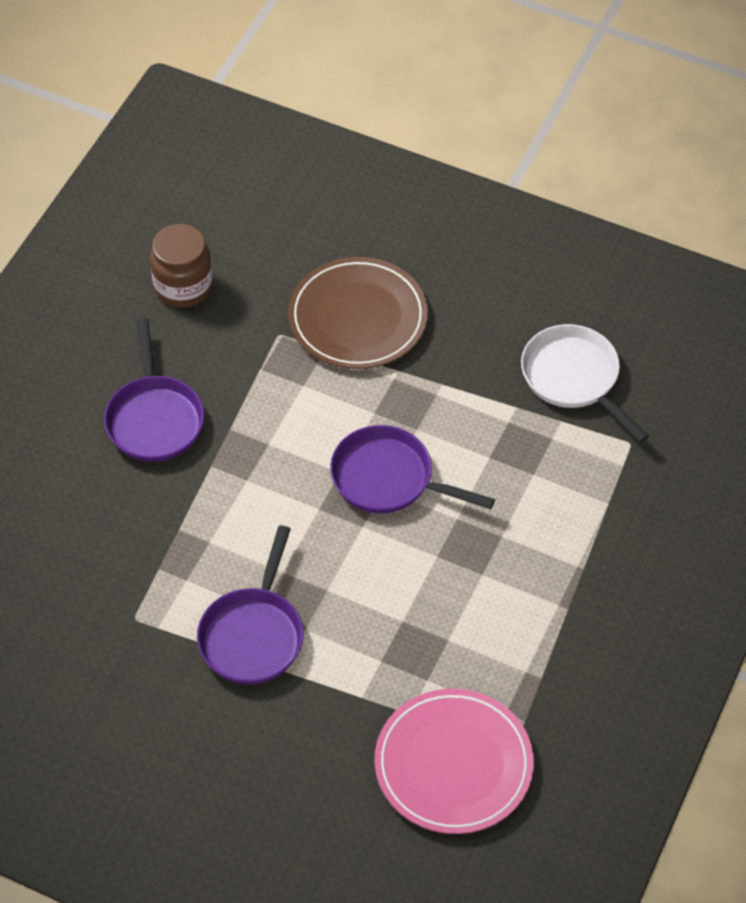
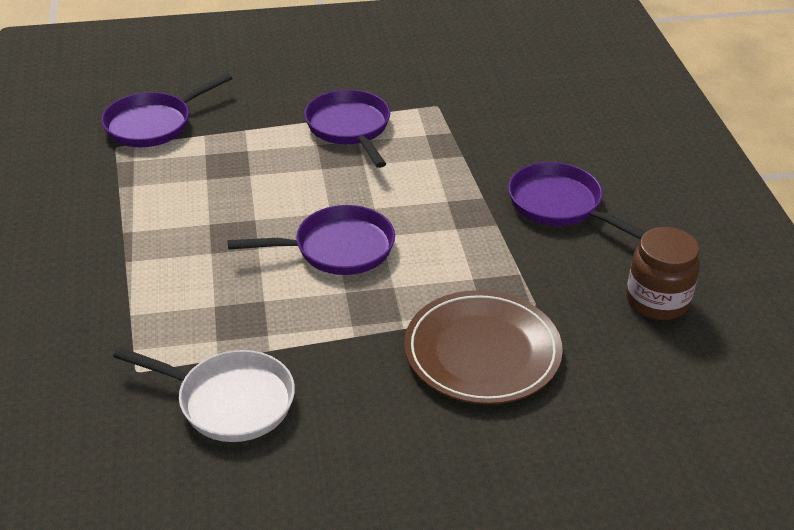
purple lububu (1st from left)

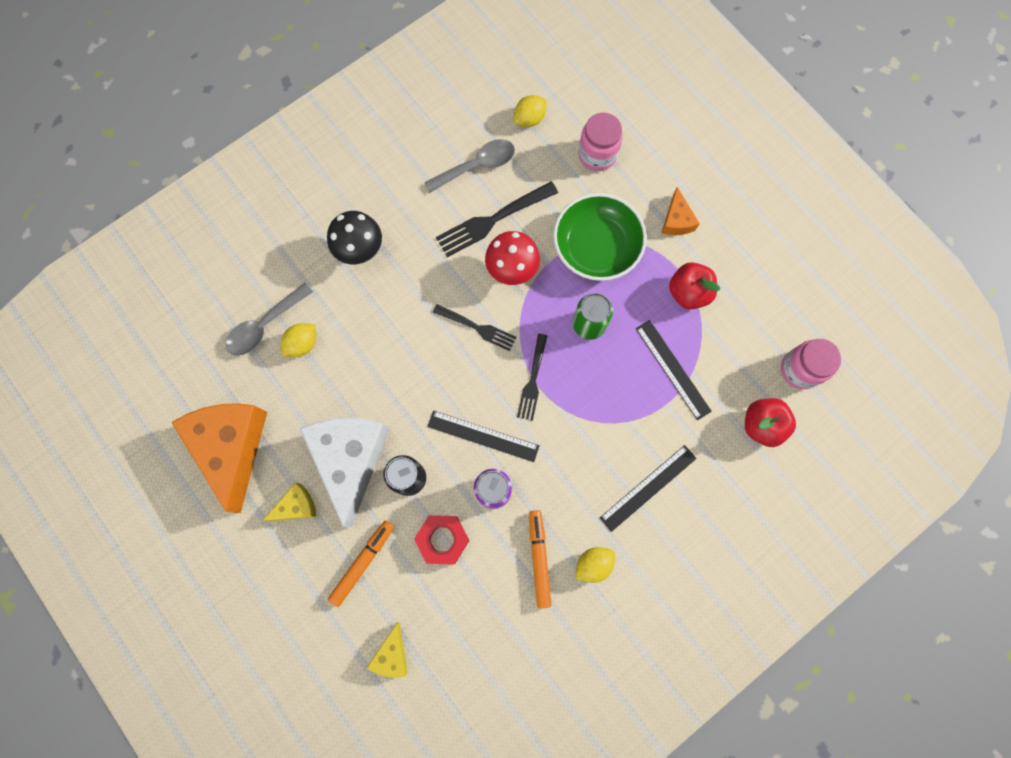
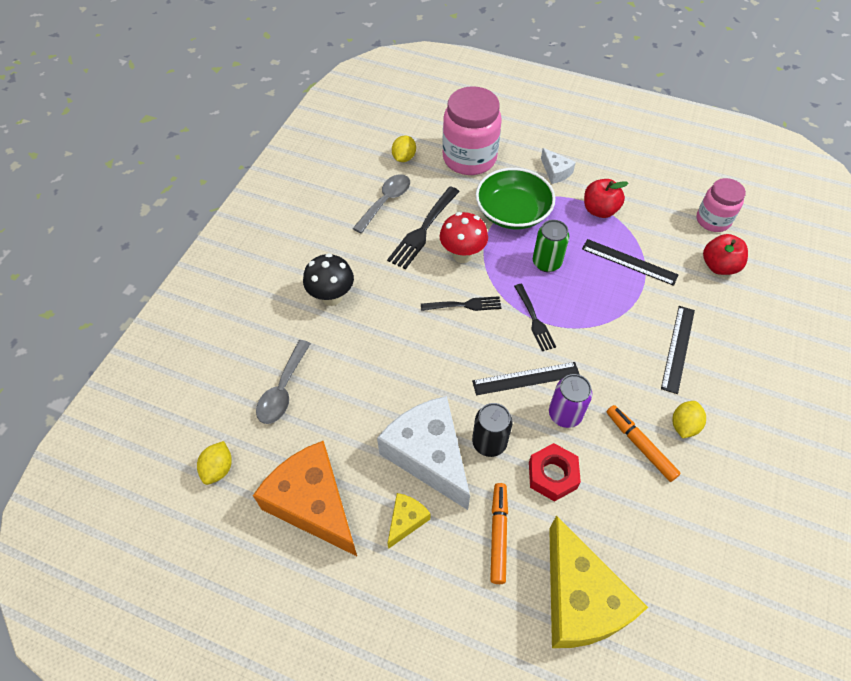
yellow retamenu (1st from left)
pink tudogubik (1st from left)
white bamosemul (2nd from left)
yellow bamosemul (2nd from left)

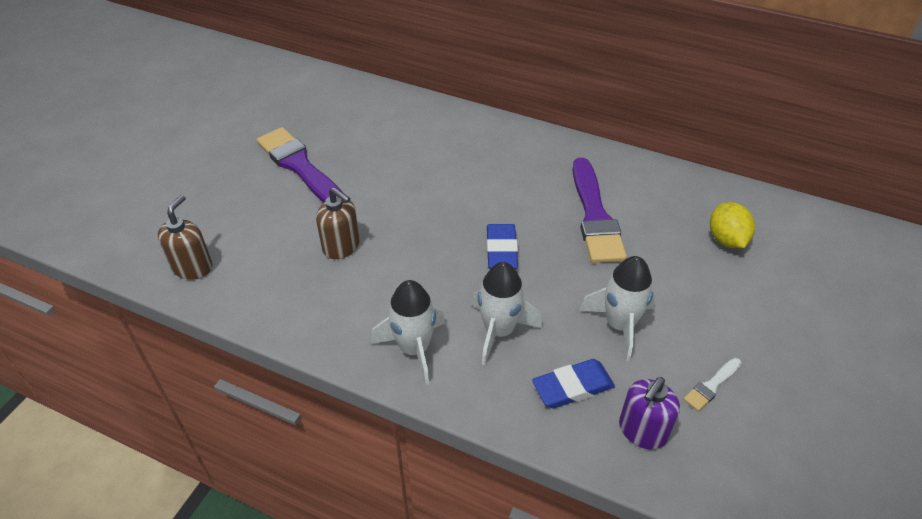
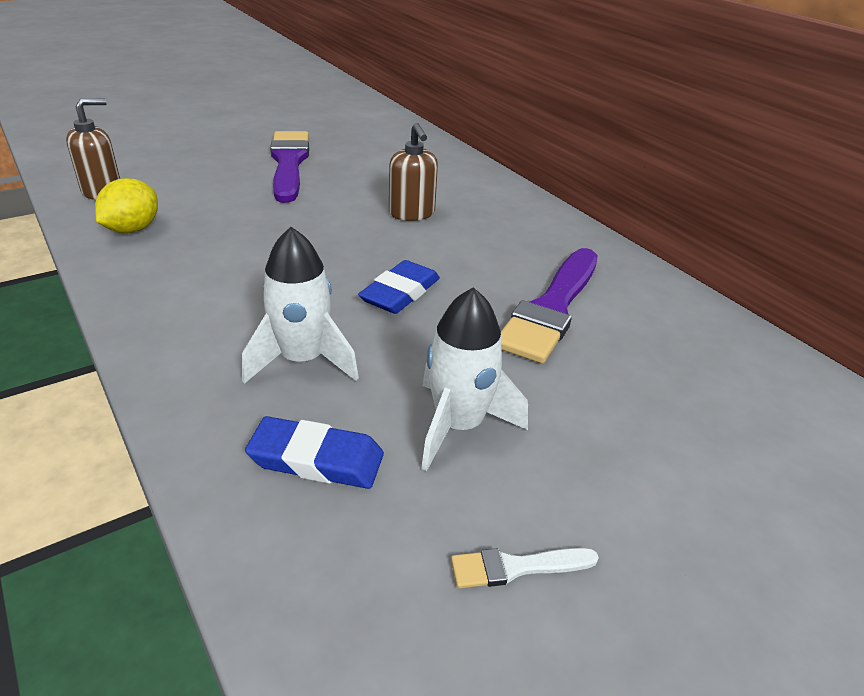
yellow retamenu
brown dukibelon (2nd from left)
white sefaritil (1st from left in the first image)
purple dukibelon

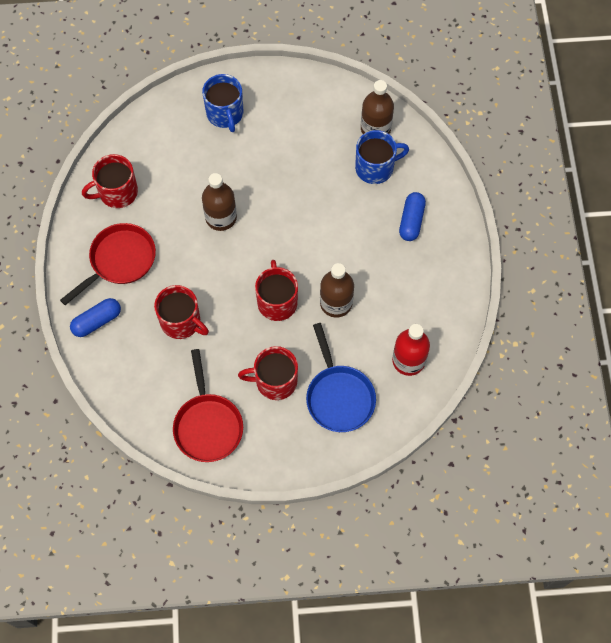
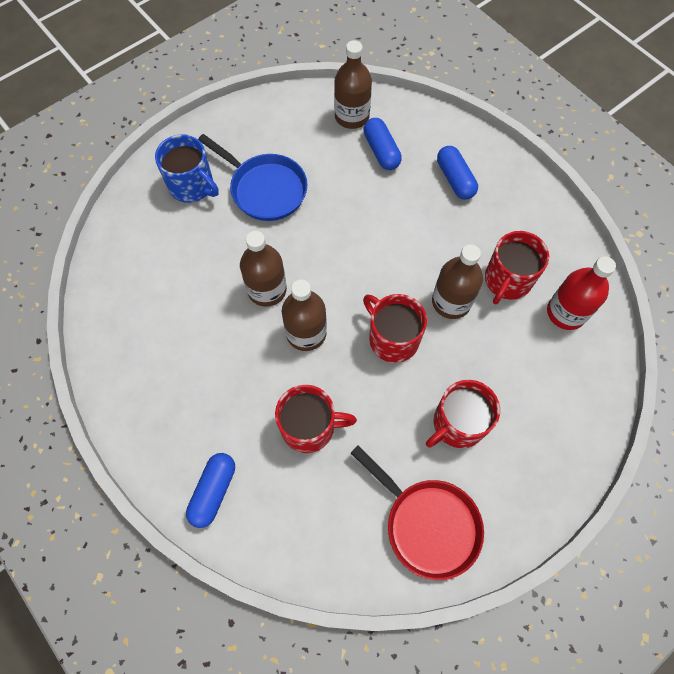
blue lububu
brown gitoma (2nd from left)
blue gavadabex (2nd from left)
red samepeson (4th from left)
red lububu (1st from left in the first image)

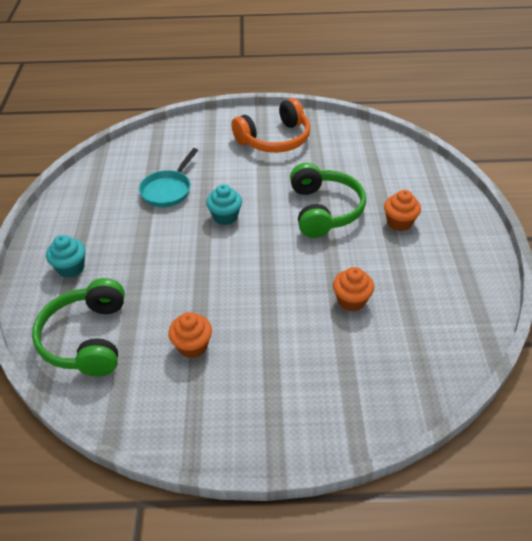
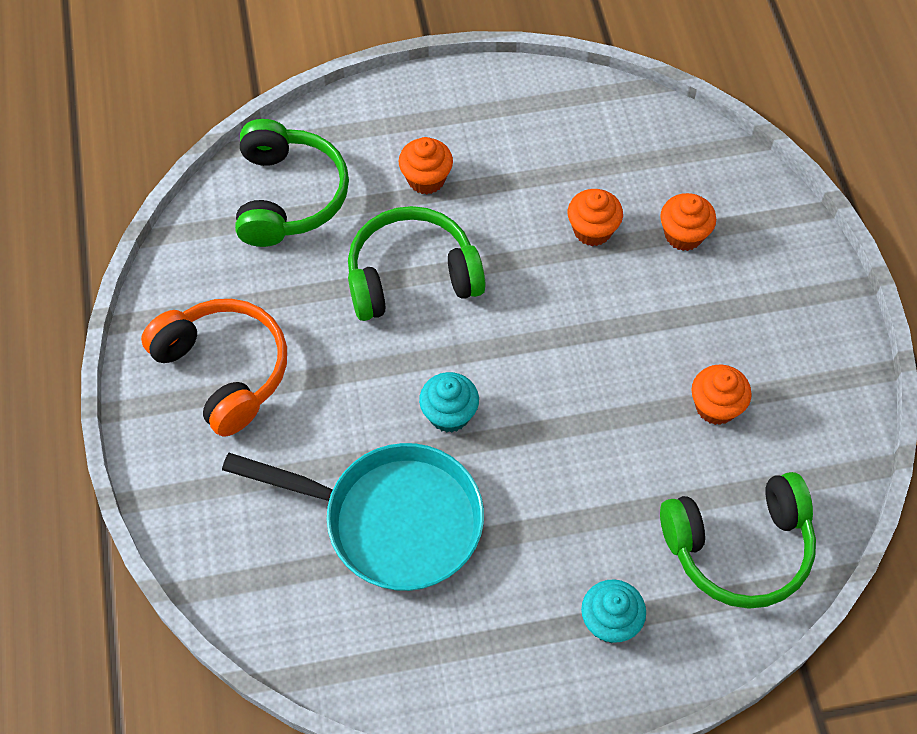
turquoise lububu
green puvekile (1st from left)
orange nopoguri (3rd from left)

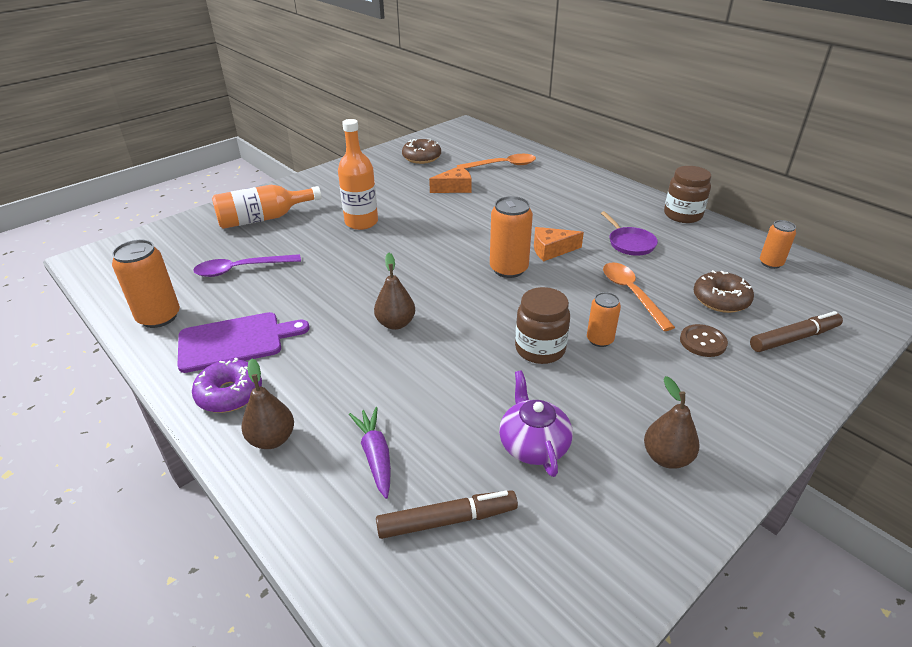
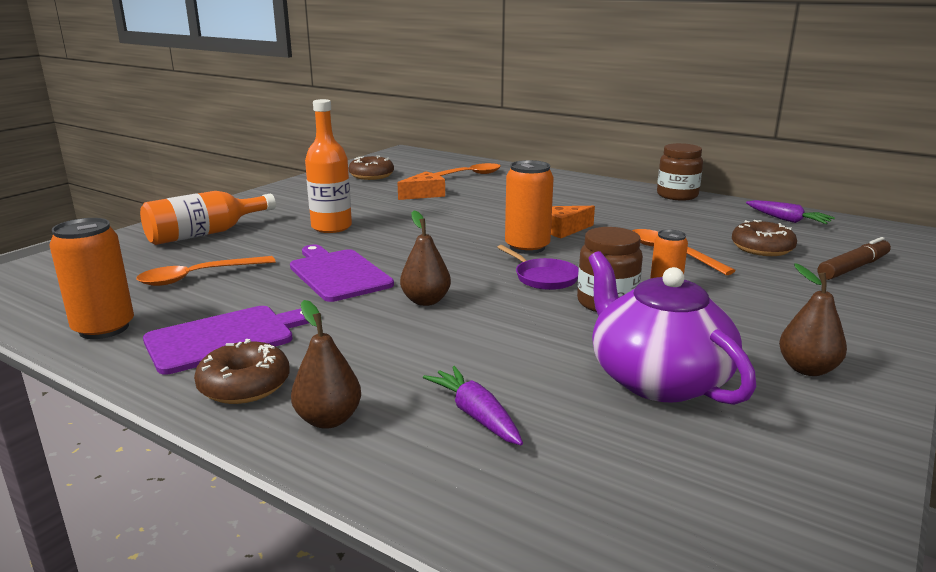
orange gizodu (1st from left)
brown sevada (1st from left)
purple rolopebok (2nd from left)
purple lububu
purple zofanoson
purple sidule (2nd from left)
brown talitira (1st from left in the first image)
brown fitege

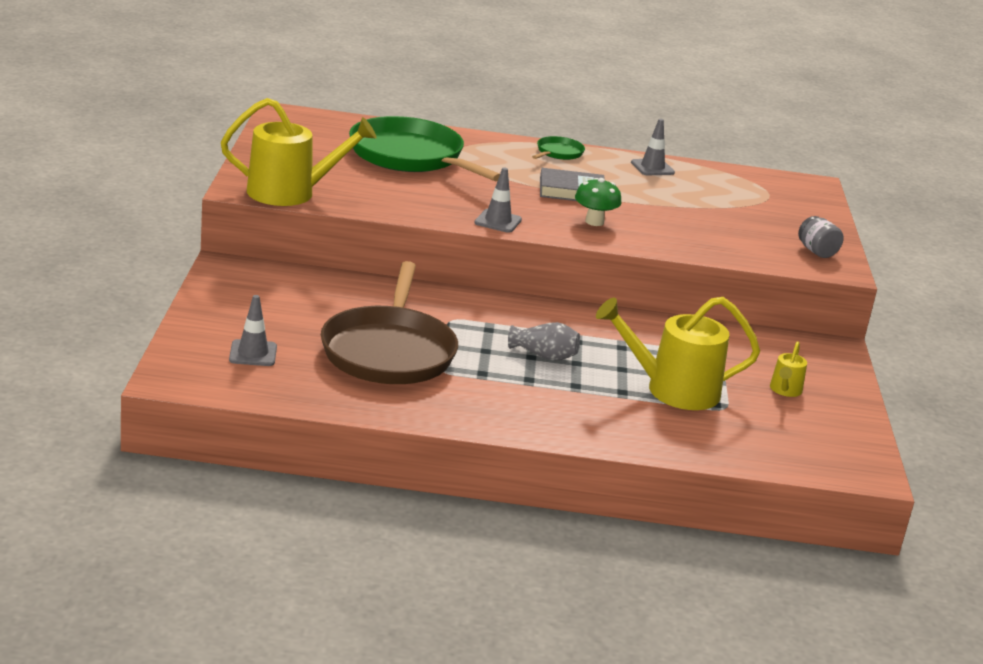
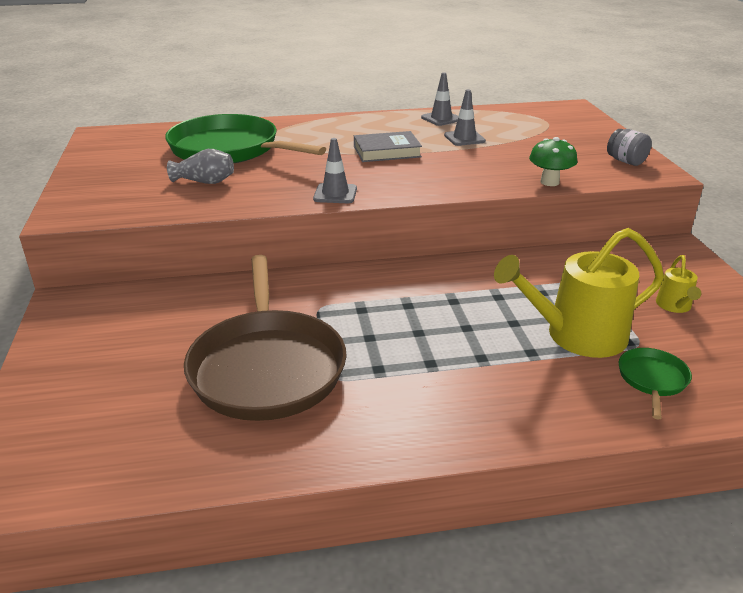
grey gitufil
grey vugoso (3rd from left)
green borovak
green lububu (2nd from left)
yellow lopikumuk (1st from left in the first image)

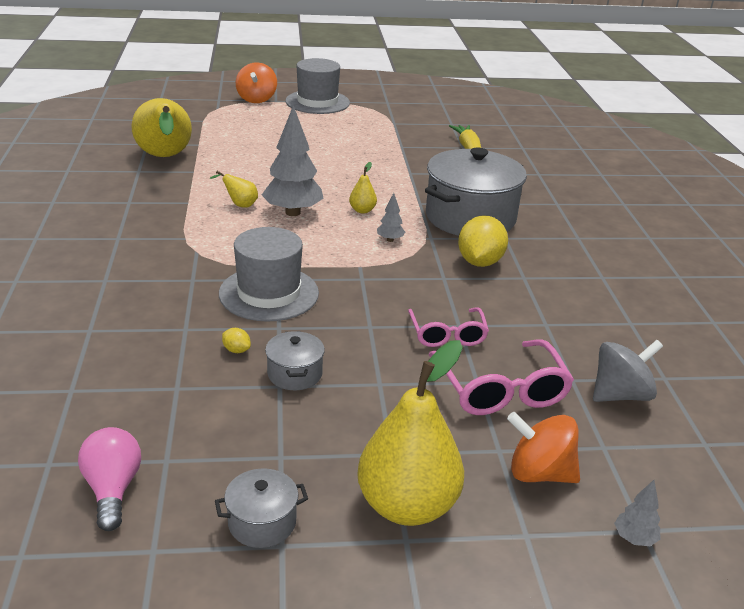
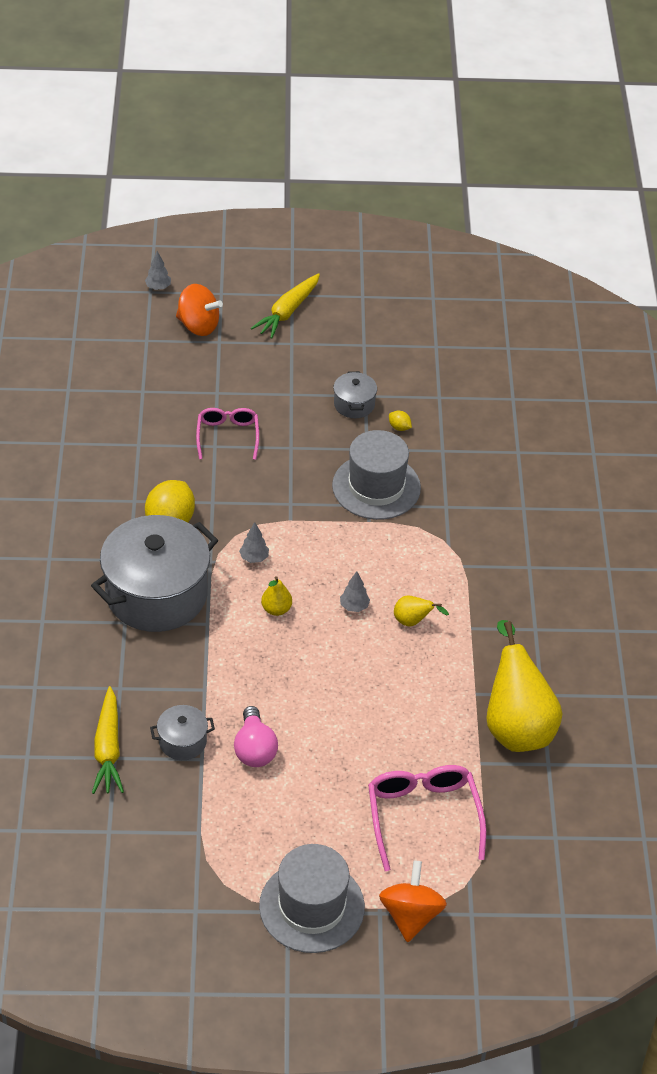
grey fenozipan (2nd from left)
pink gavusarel
yellow sidule (2nd from left)
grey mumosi (3rd from left)
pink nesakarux (2nd from left)
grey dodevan

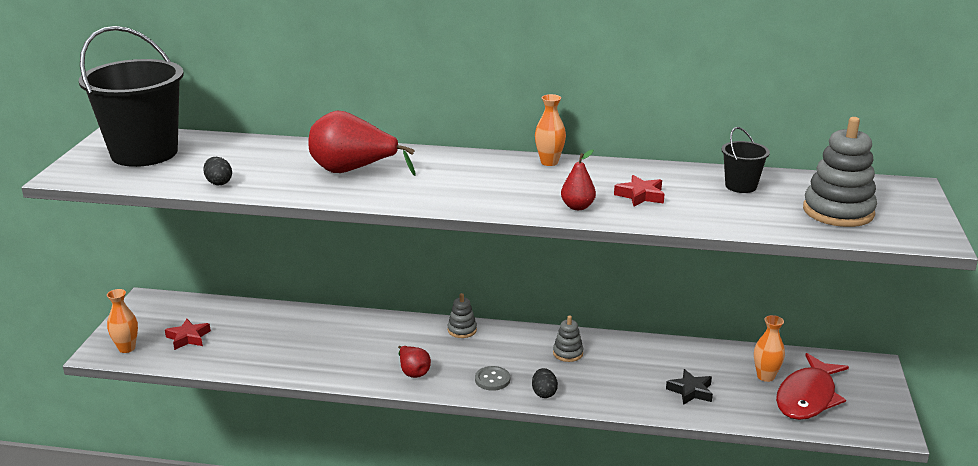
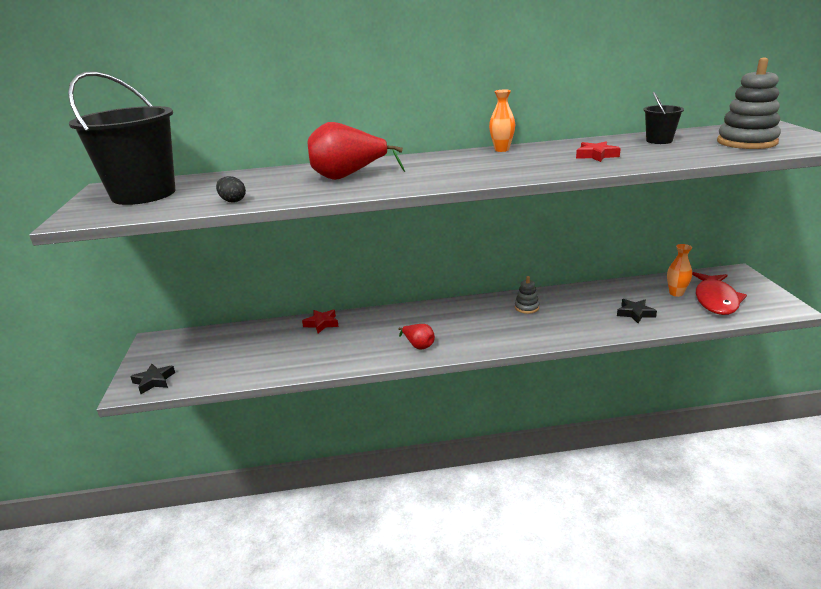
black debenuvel (1st from left)
red debenuvel (1st from left)
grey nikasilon (1st from left in the first image)
grey fitege
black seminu (2nd from left in the first image)
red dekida (3rd from left in the first image)

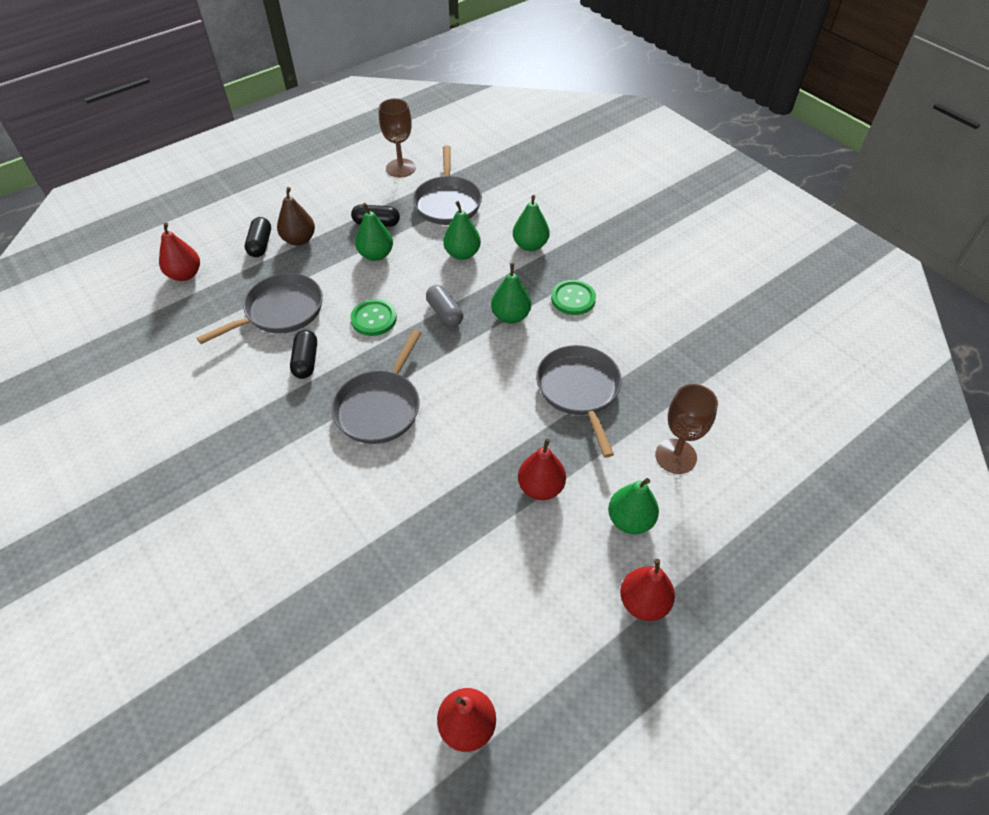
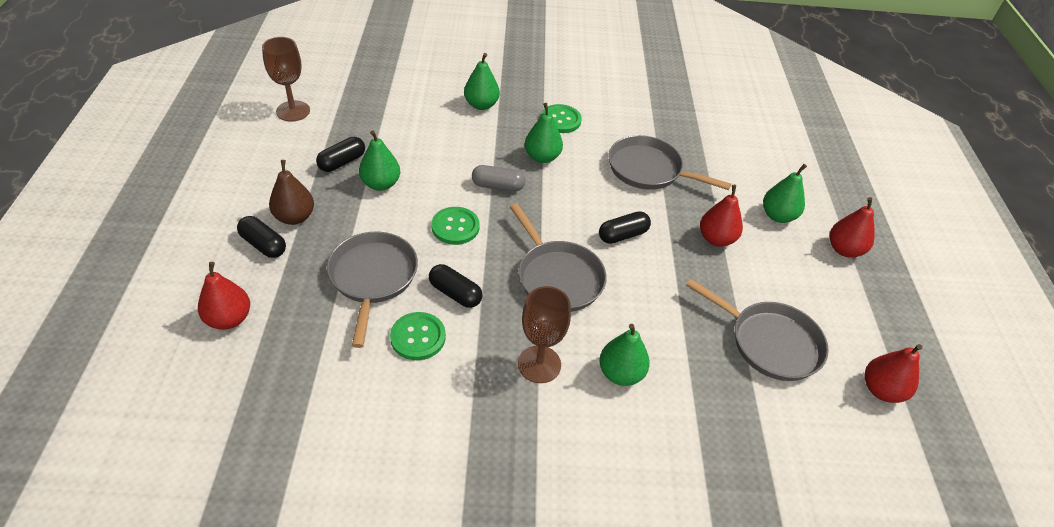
green fitege (1st from left)
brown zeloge (2nd from left)
black gavadabex (4th from left)
green dekida (4th from left)
grey lububu (4th from left)

